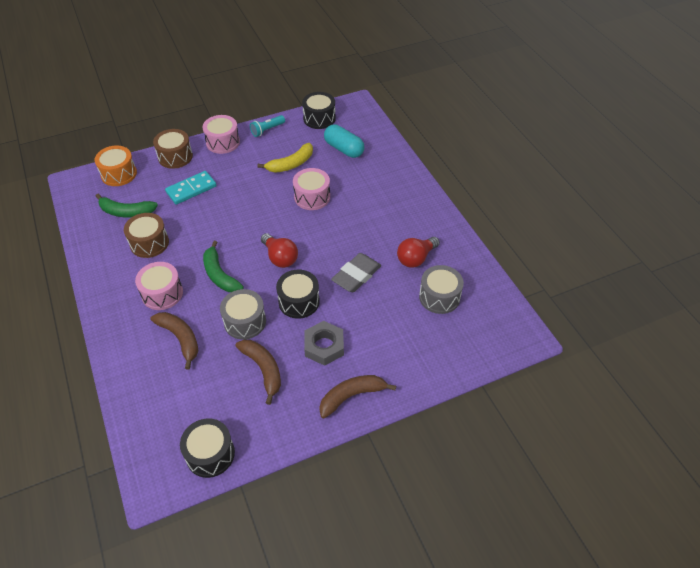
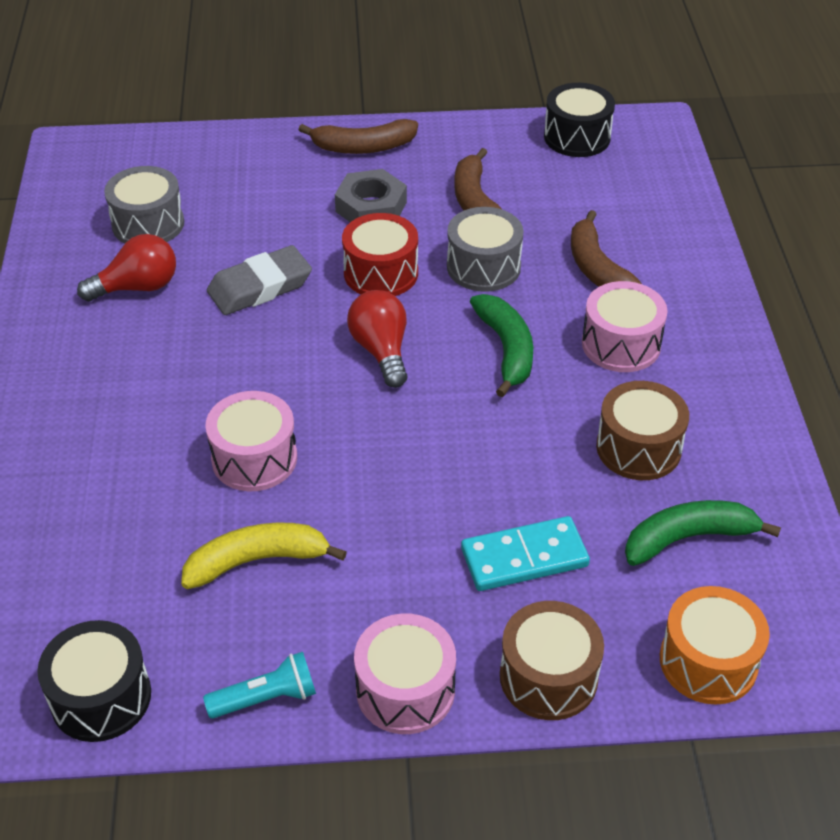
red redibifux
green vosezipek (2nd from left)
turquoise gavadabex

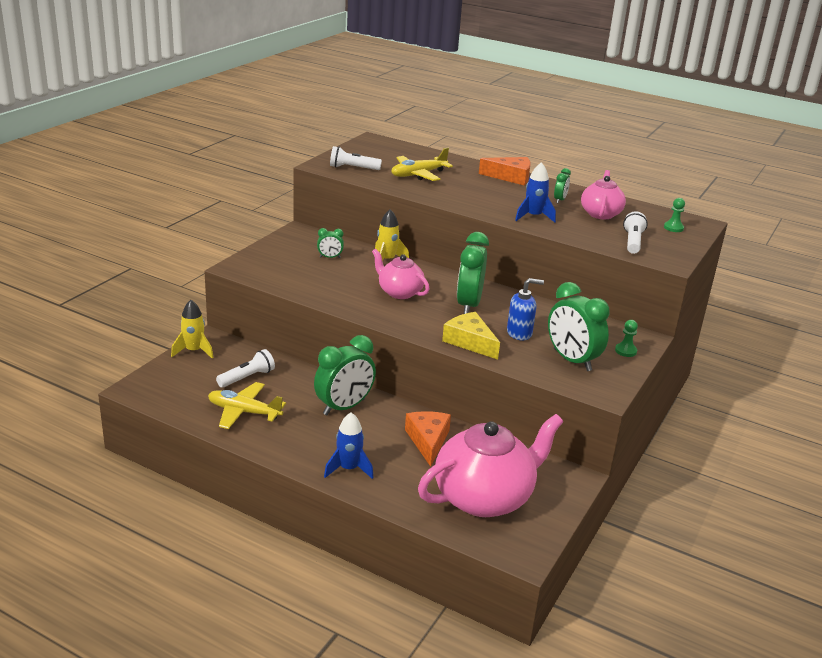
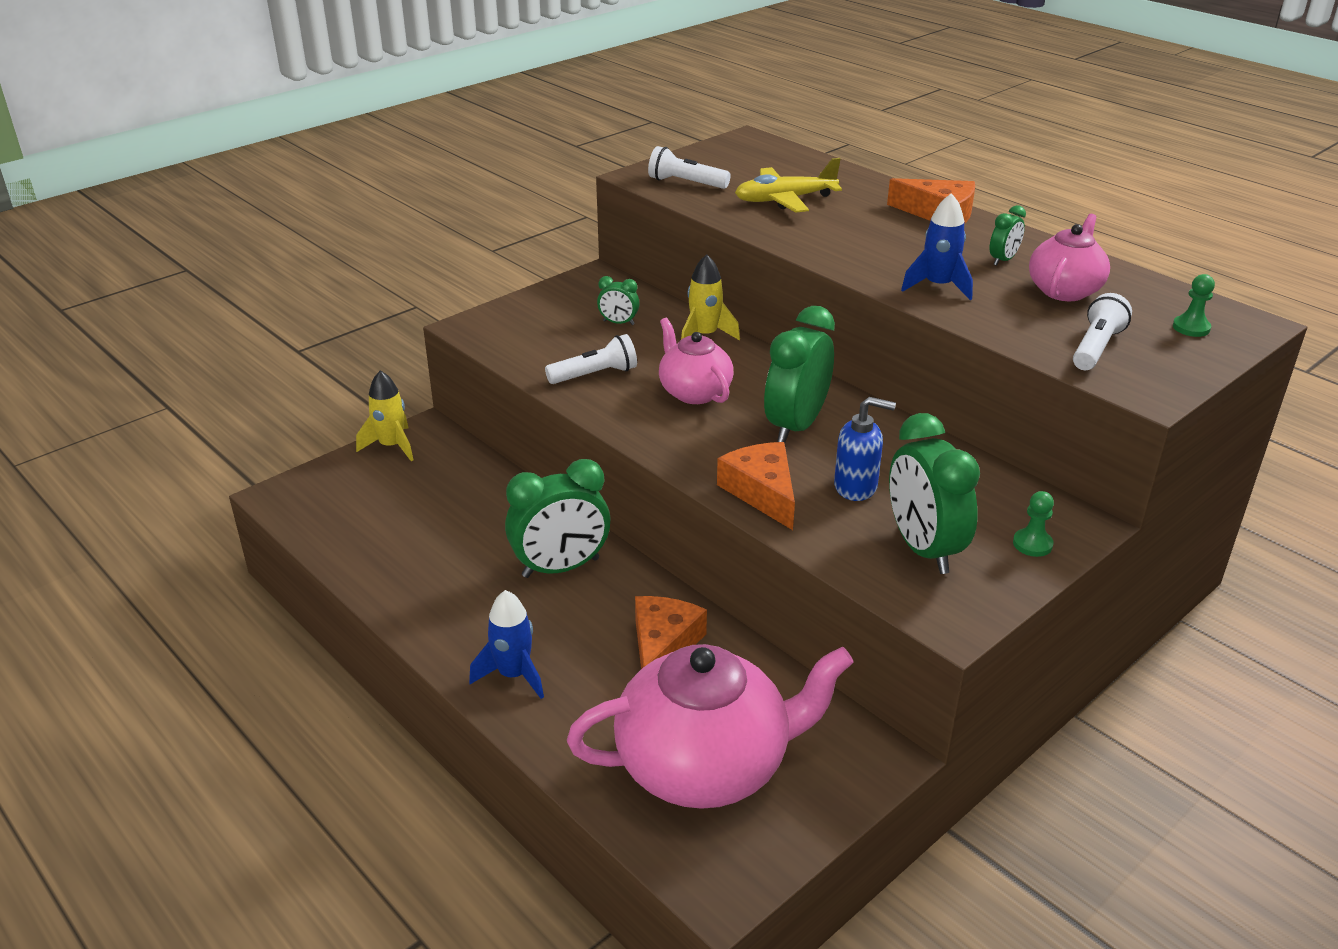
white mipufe (1st from left)
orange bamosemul (2nd from left)
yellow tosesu (1st from left in the first image)

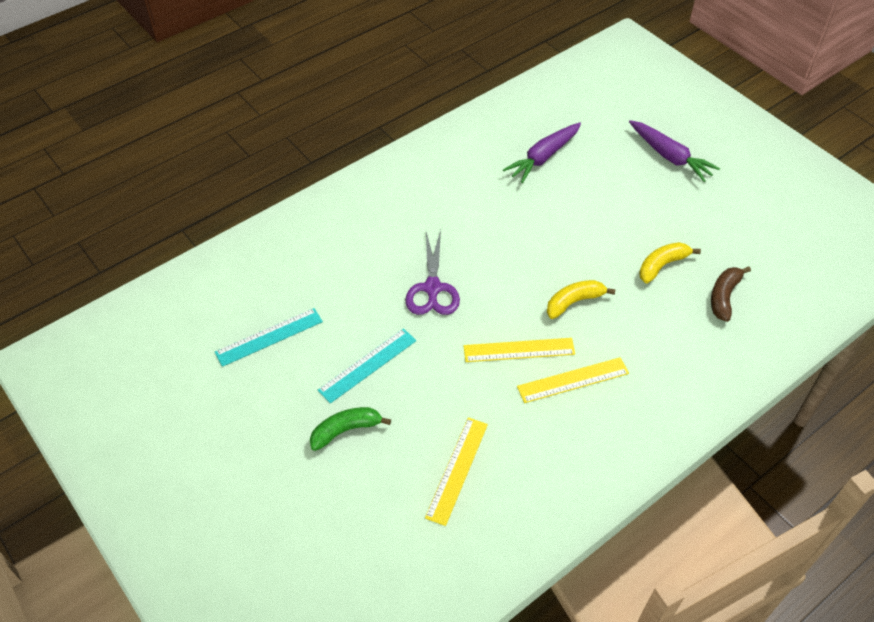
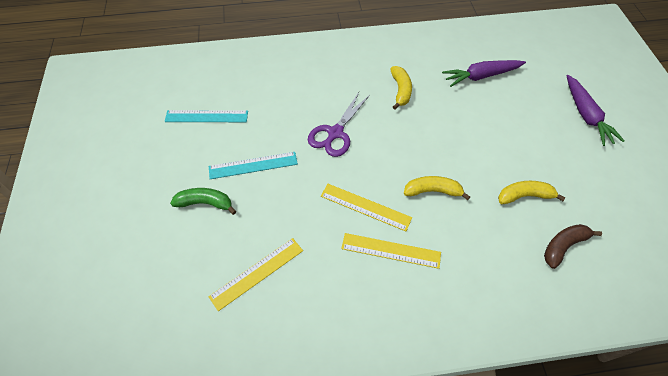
yellow vosezipek (1st from left)

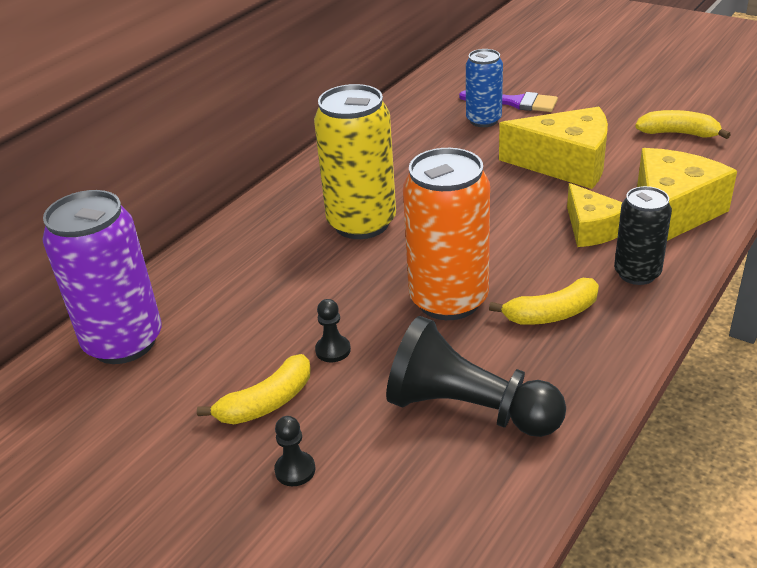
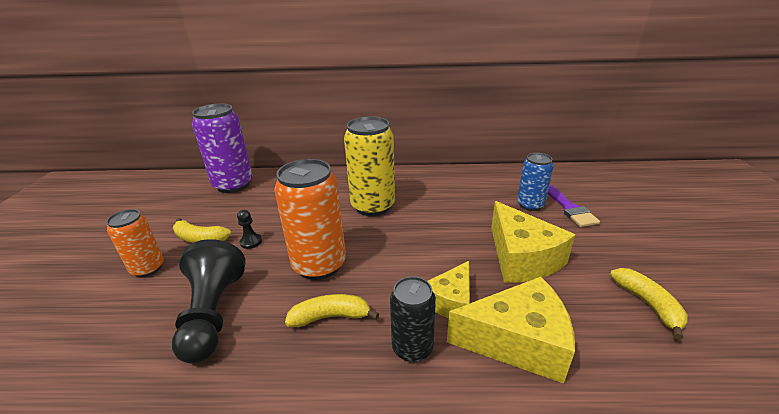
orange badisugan (1st from left)
yellow vosezipek (2nd from left)

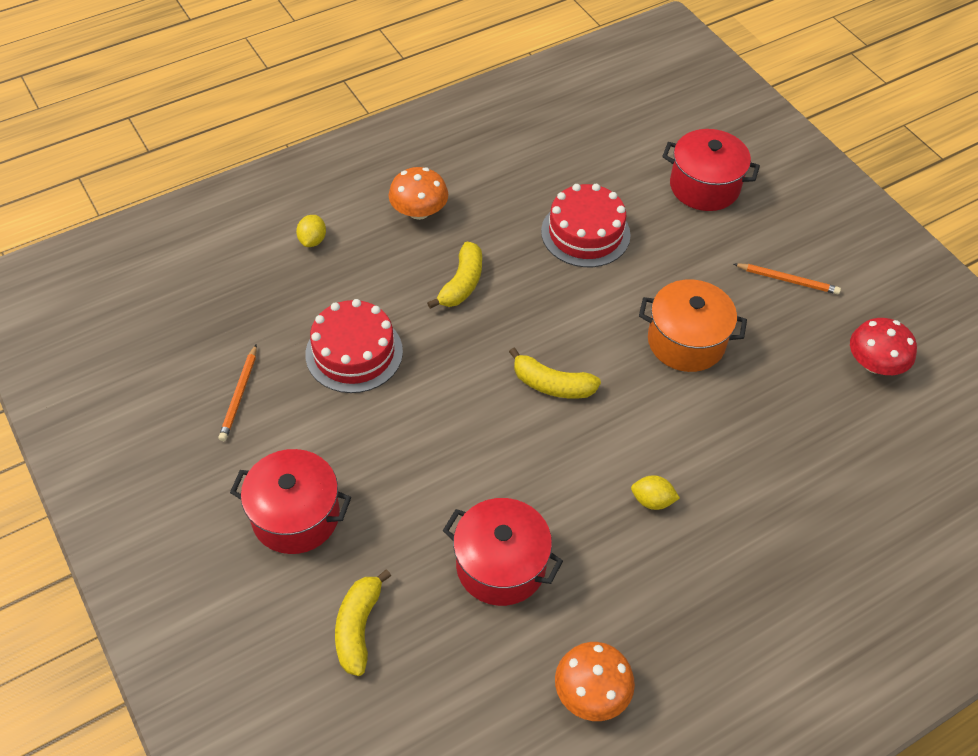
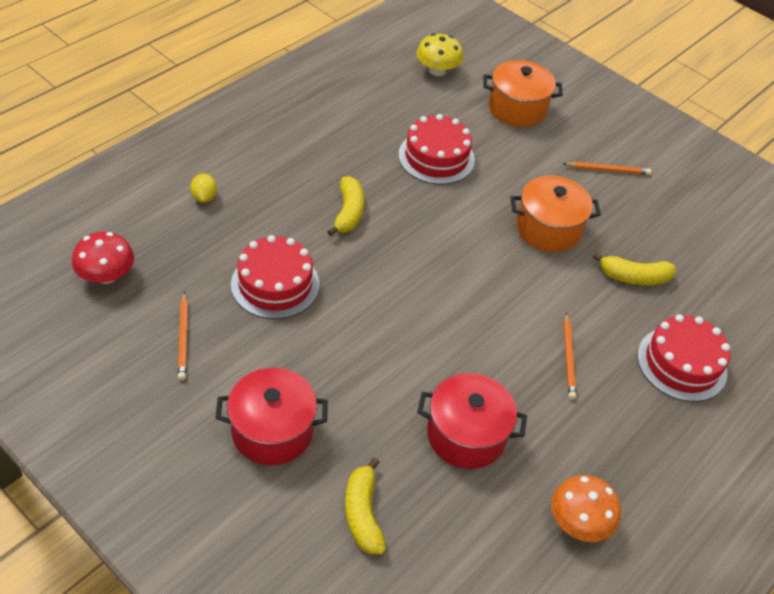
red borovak
yellow borovak
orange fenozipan (1st from left)
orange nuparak (2nd from left)
yellow vosezipek (3rd from left)
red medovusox (3rd from left)
orange borovak (1st from left in the first image)

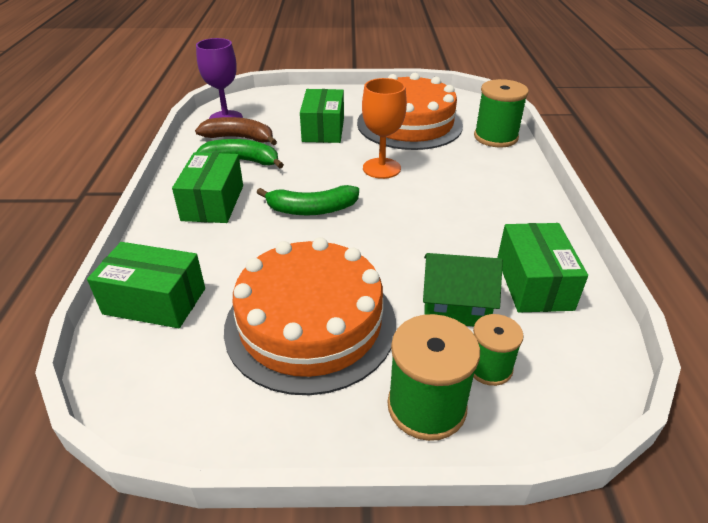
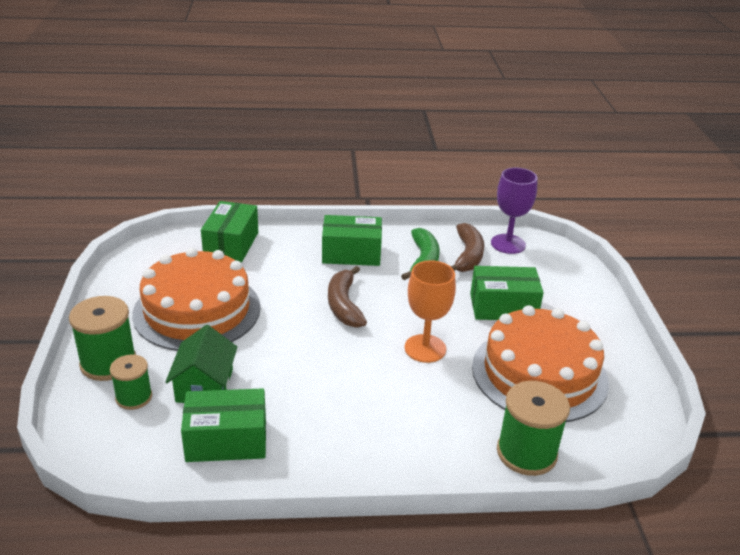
brown vosezipek (1st from left)

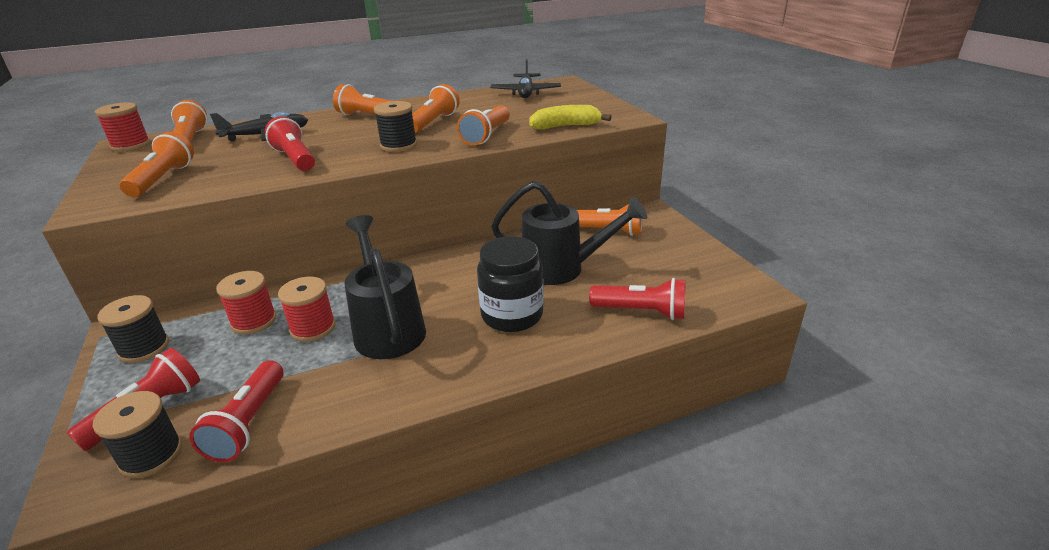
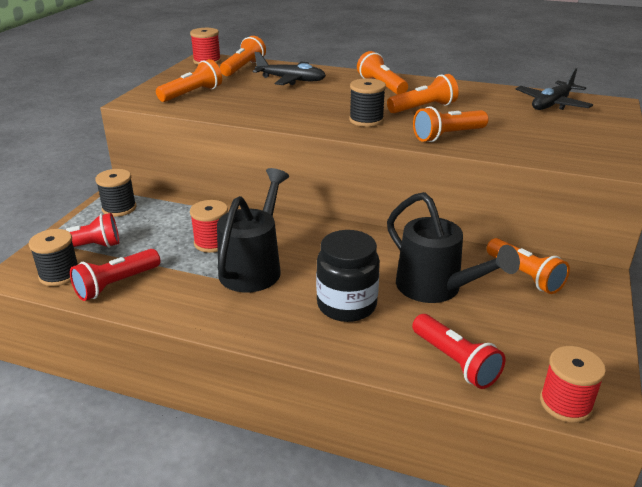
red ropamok (3rd from left)
red mipufe (3rd from left in the first image)
yellow vosezipek

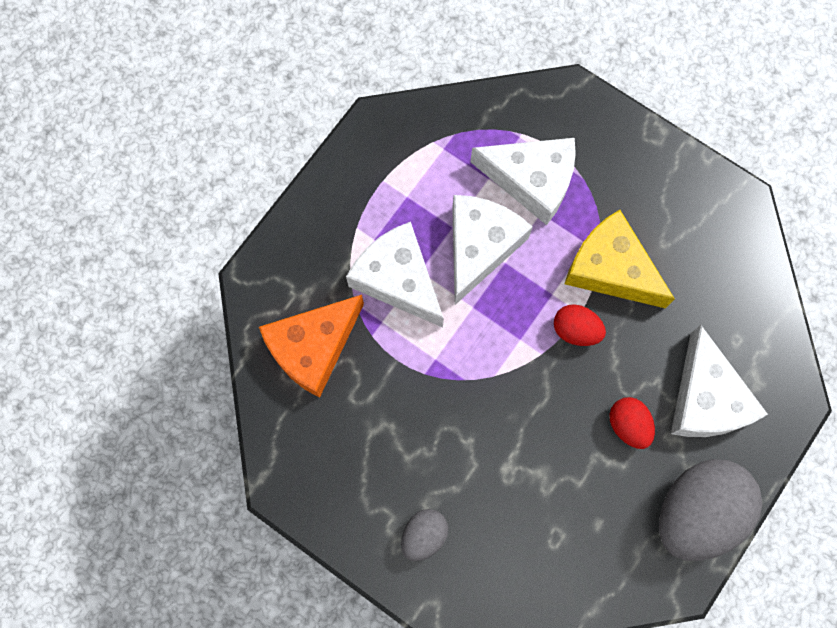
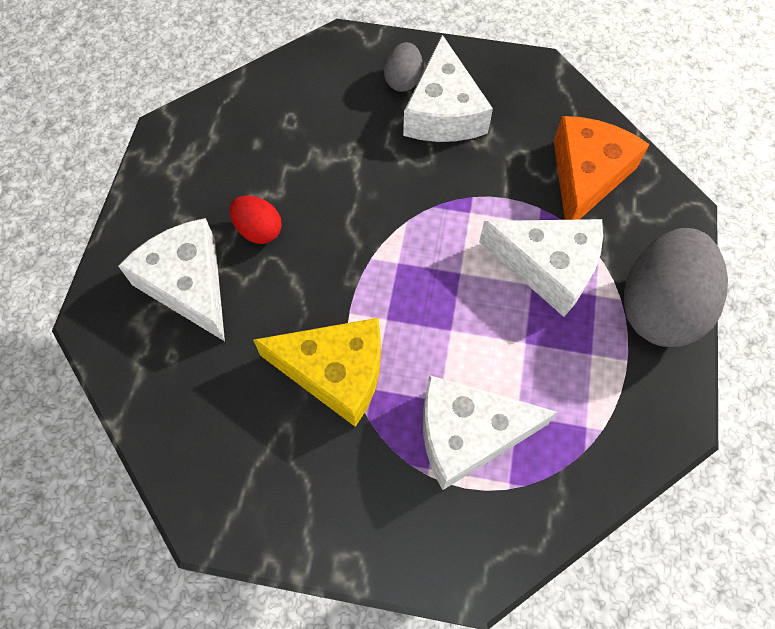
white bamosemul (2nd from left)
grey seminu (2nd from left)
red seminu (1st from left in the first image)

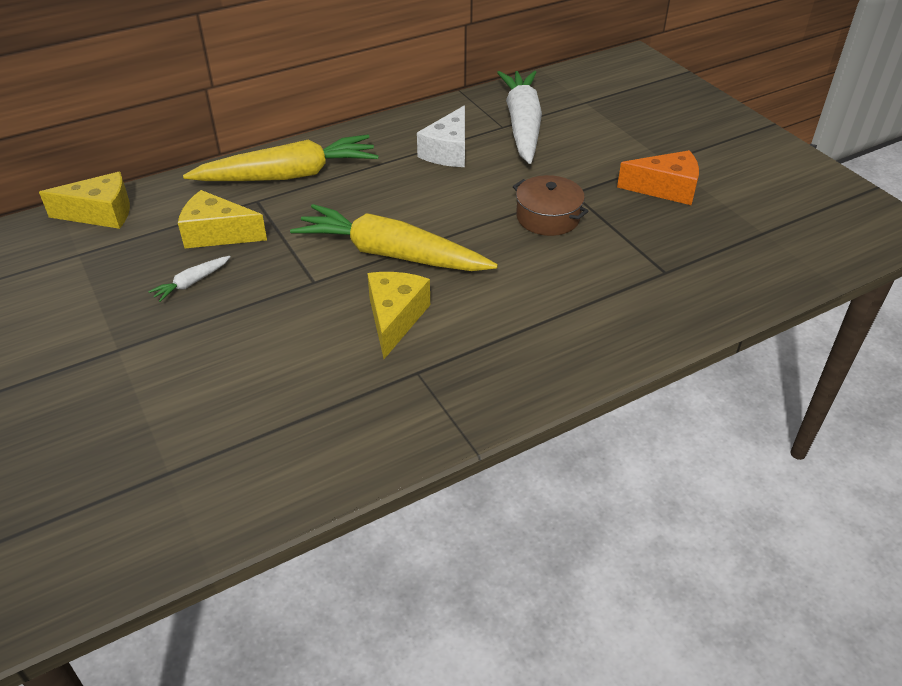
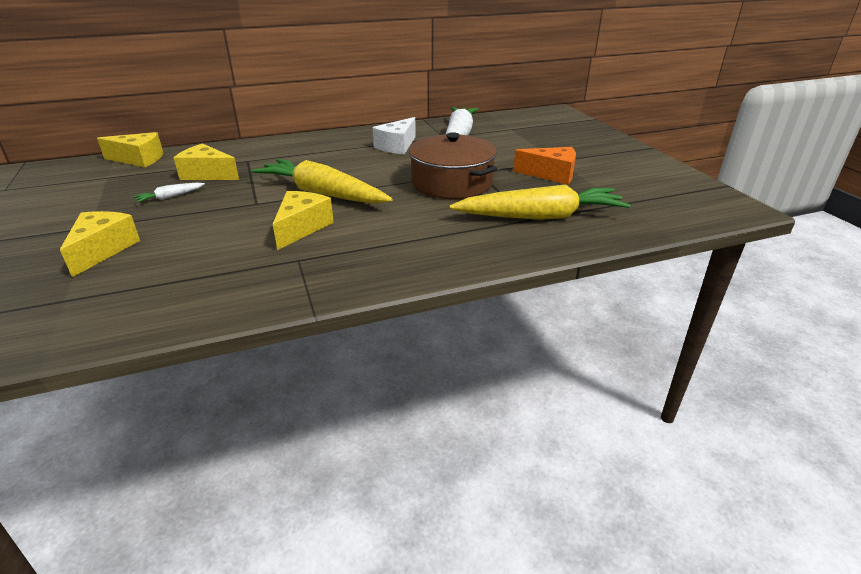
yellow bamosemul (1st from left)
brown fenozipan
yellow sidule (2nd from left)

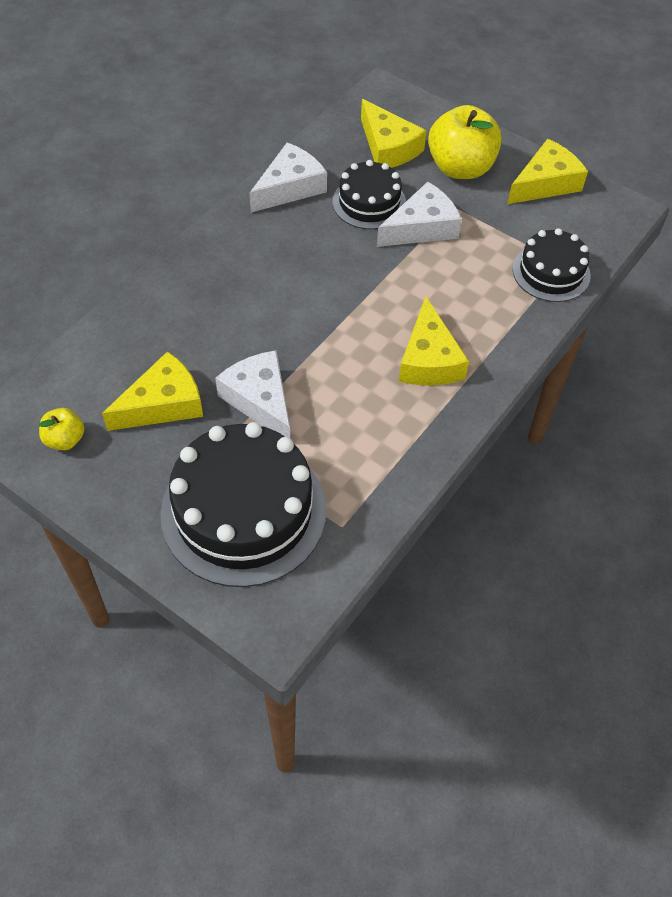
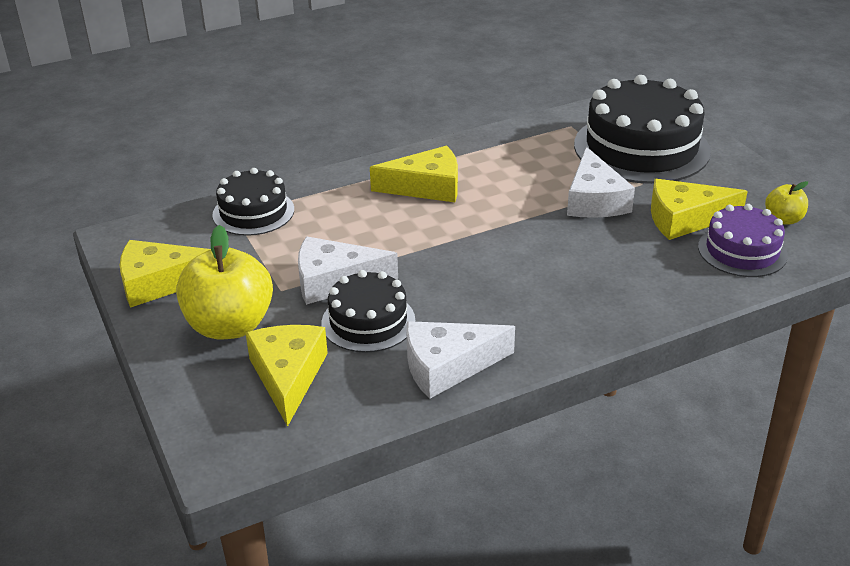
yellow bamosemul (3rd from left)
purple medovusox

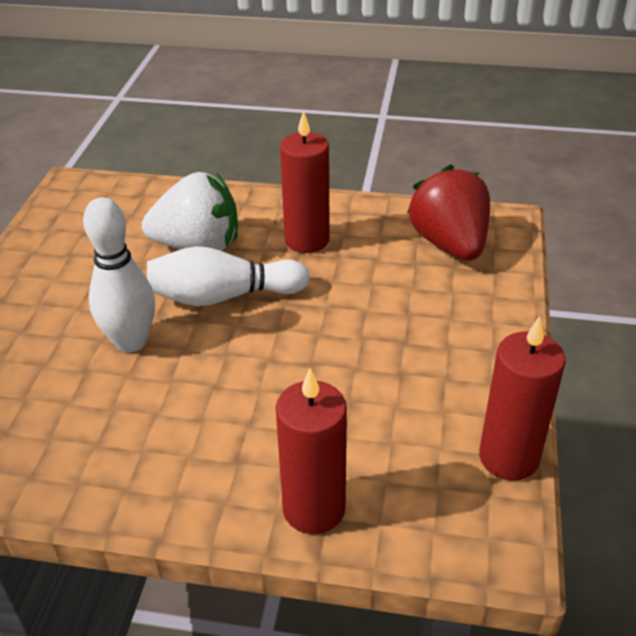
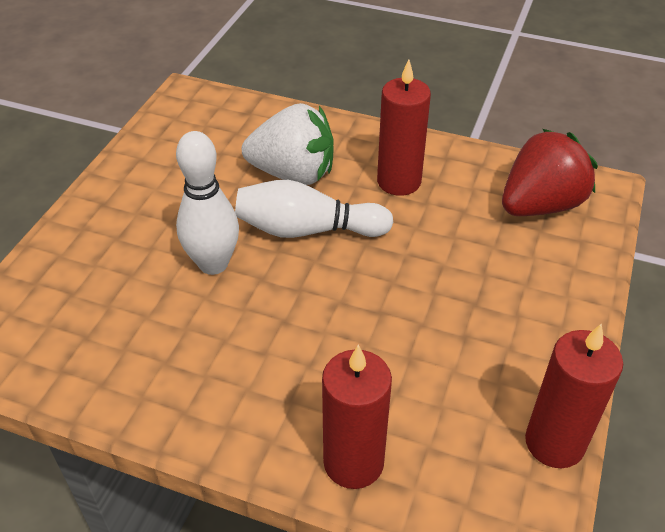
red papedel

